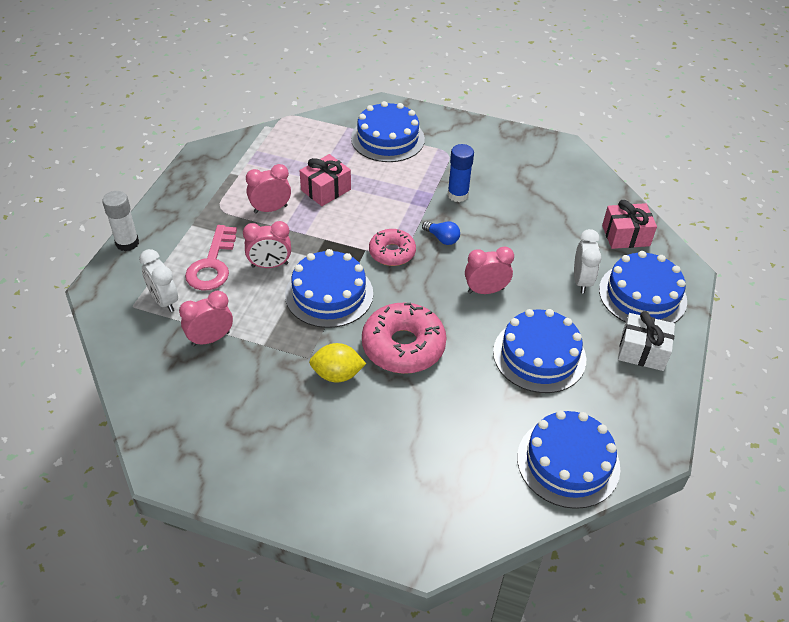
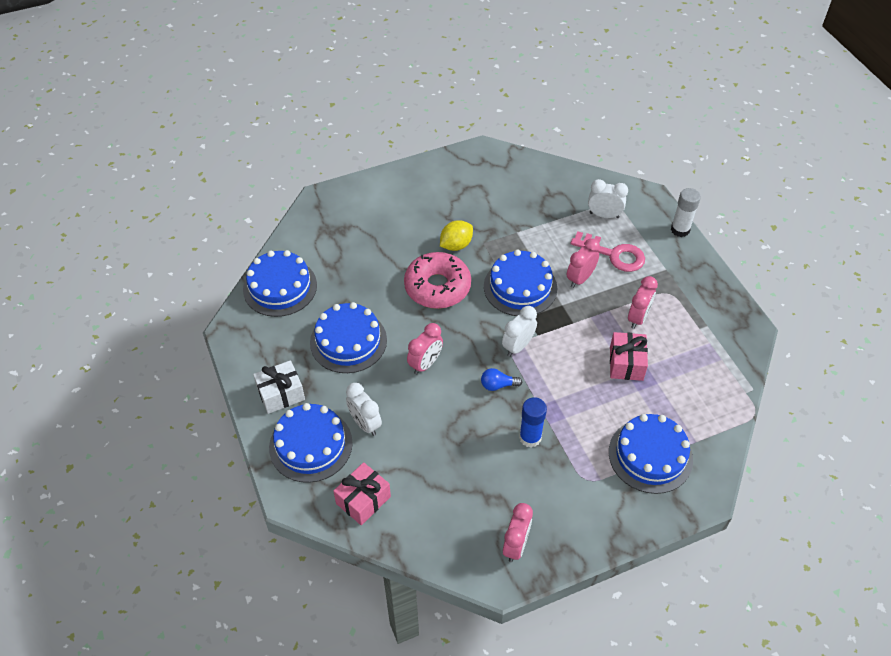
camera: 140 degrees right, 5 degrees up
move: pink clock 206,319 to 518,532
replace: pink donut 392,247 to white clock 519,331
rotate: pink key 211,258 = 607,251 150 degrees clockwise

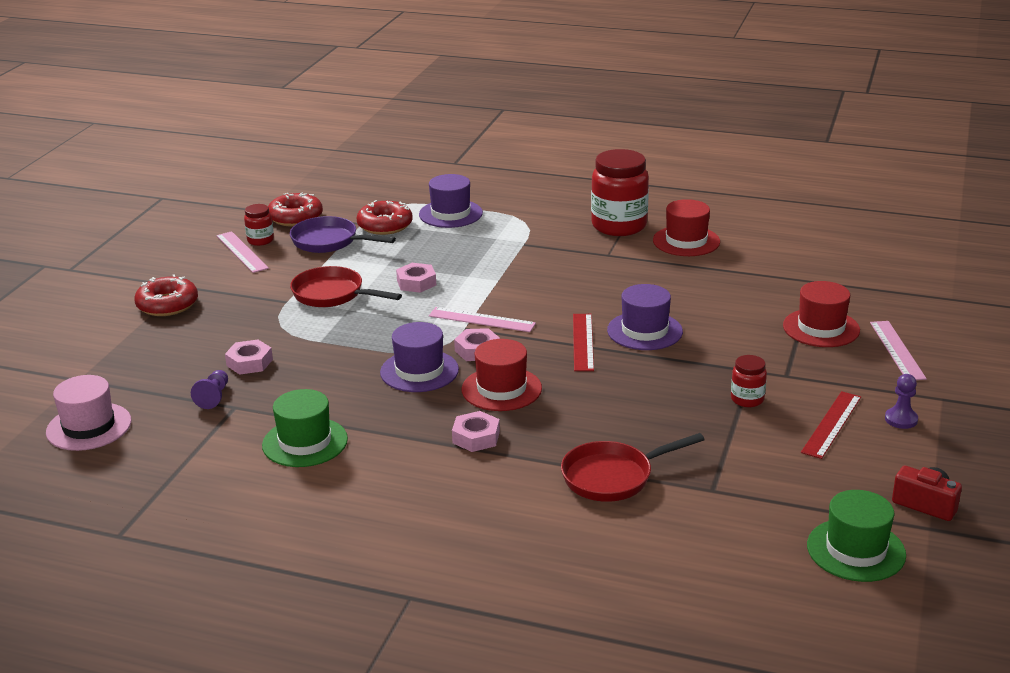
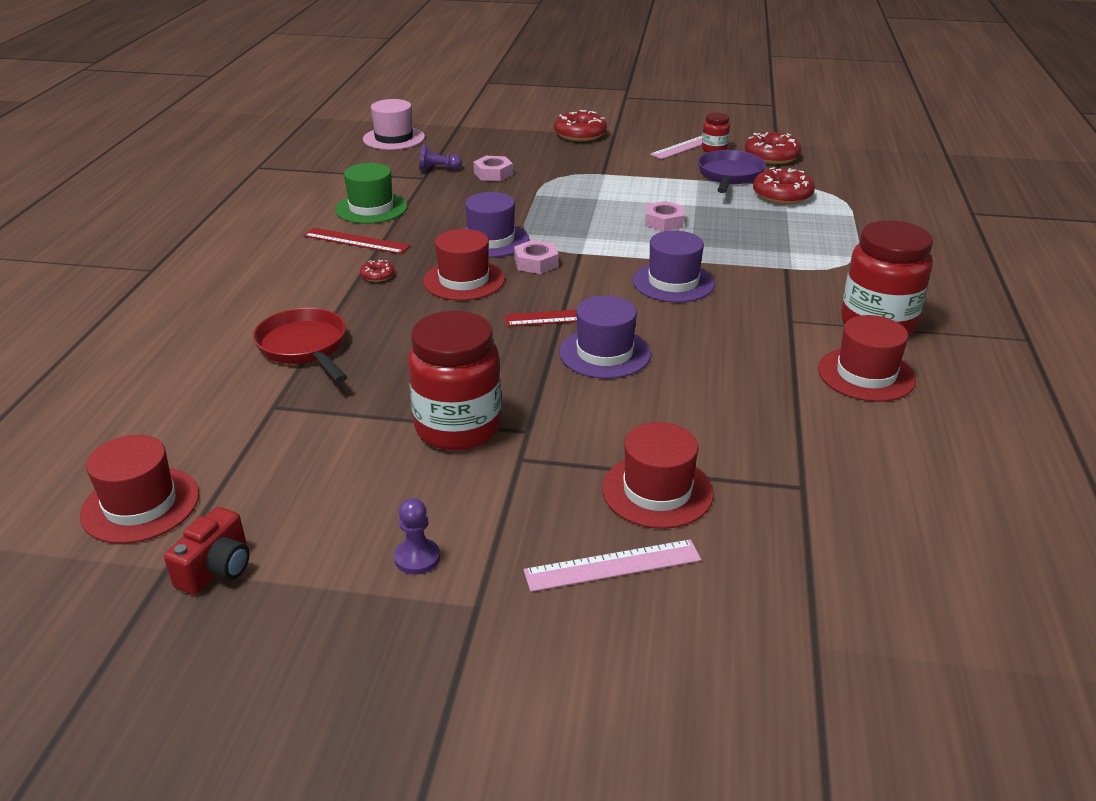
camera: 80 degrees right, 5 degrees up
delete: red pan 346,286; pink ruler 482,319
move: red ruler 831,425 to 357,241; purple hat 451,201 to 674,266
replace: pink nut 476,431 to red donut 377,271
recolor: green hat 856,536 to red hat 139,489
resize: red jar 749,381 = 454,381 x2.09

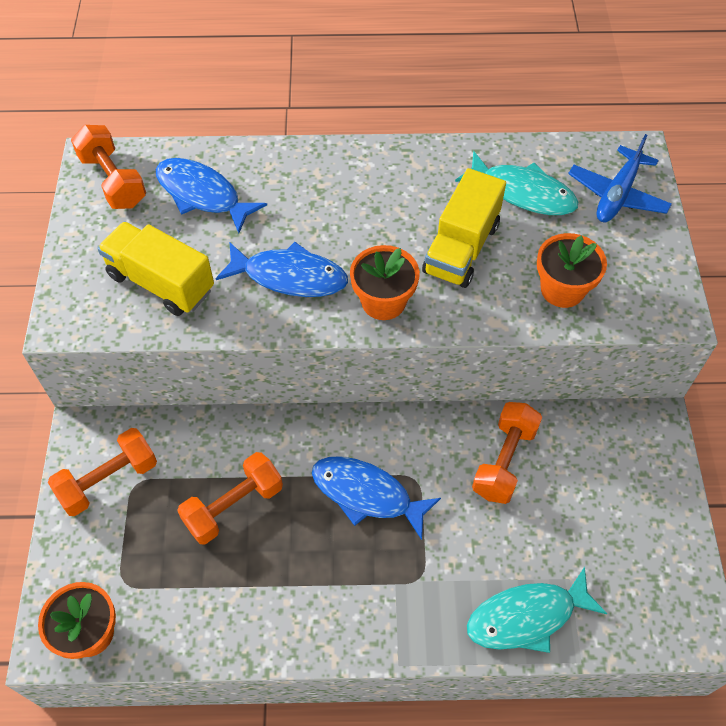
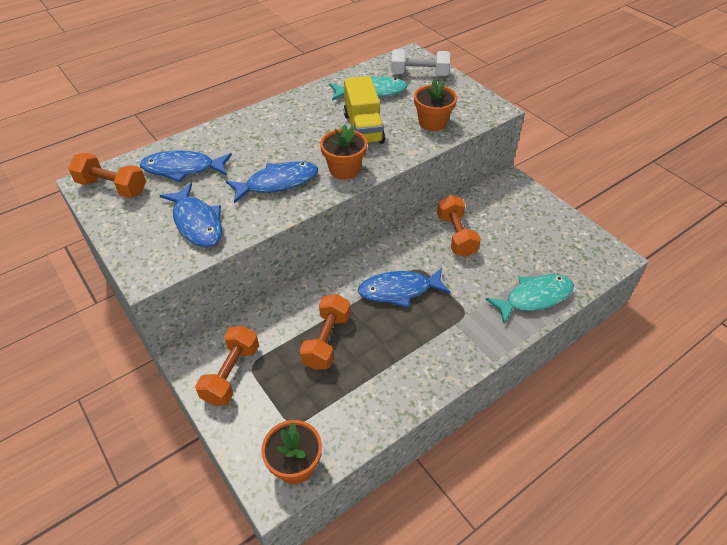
camera: 35 degrees left, 10 degrees down
replace: yellow truck 155,269 to blue fish 190,215; blue plane 620,178 to white dumbbell 420,62
rotate: turquoise fish 537,610 = 529,298 150 degrees counterclockwise

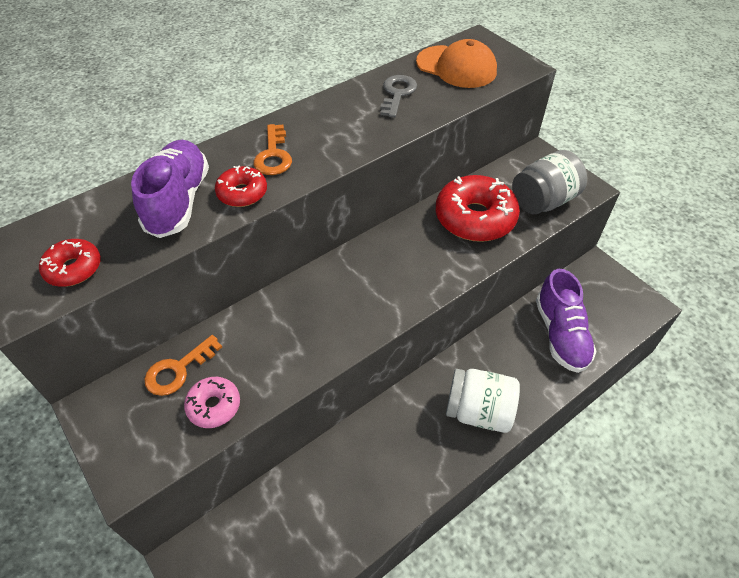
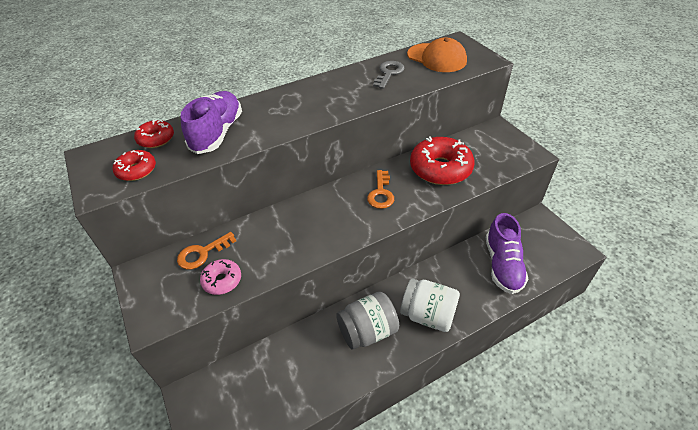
camera: 10 degrees right, 5 degrees down
move: red donut 241,186 to 154,133; grey jar 549,182 to 367,321; orange key 273,149 to 380,189

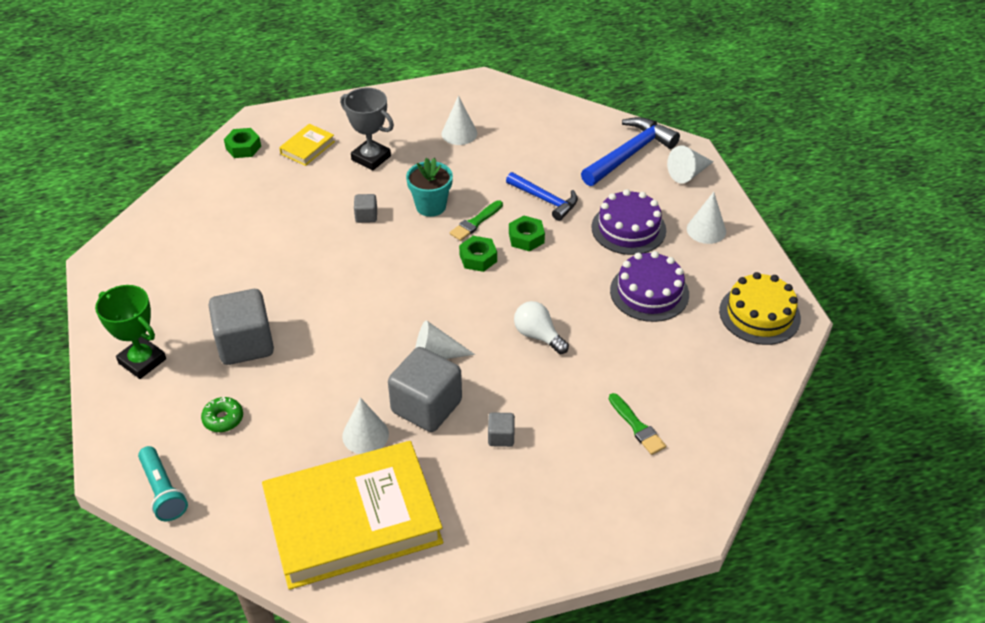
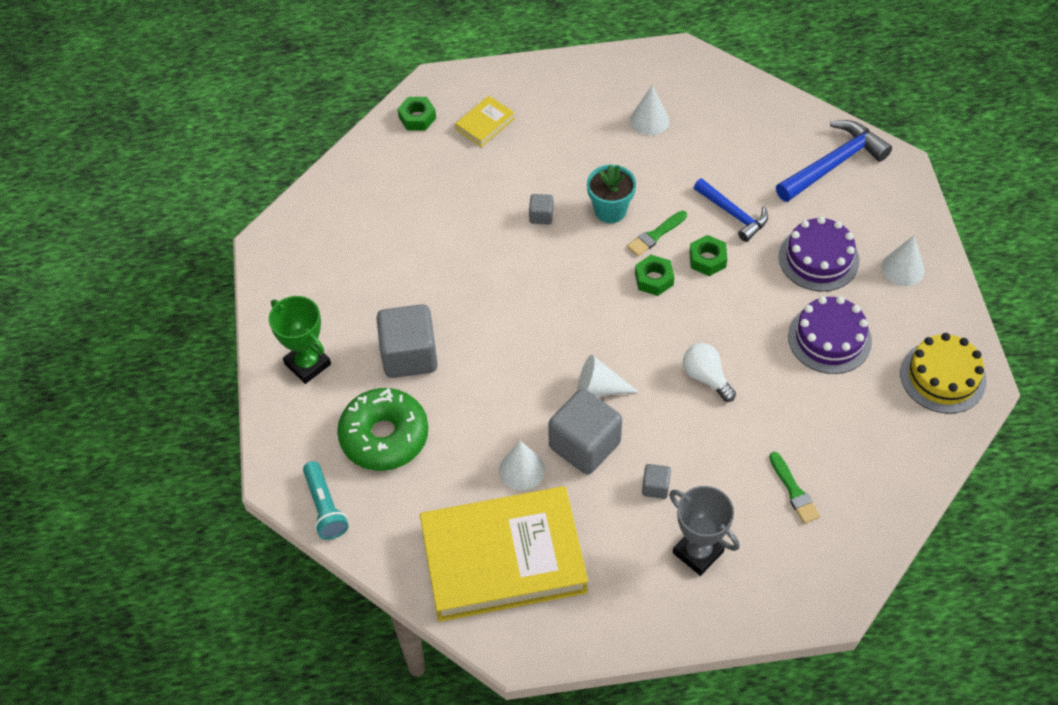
camera: 10 degrees right, 10 degrees up
delete: white cone 690,164
move: grey trophy 367,129 to 704,531
resize: green donut 222,414 = 382,429 x2.23

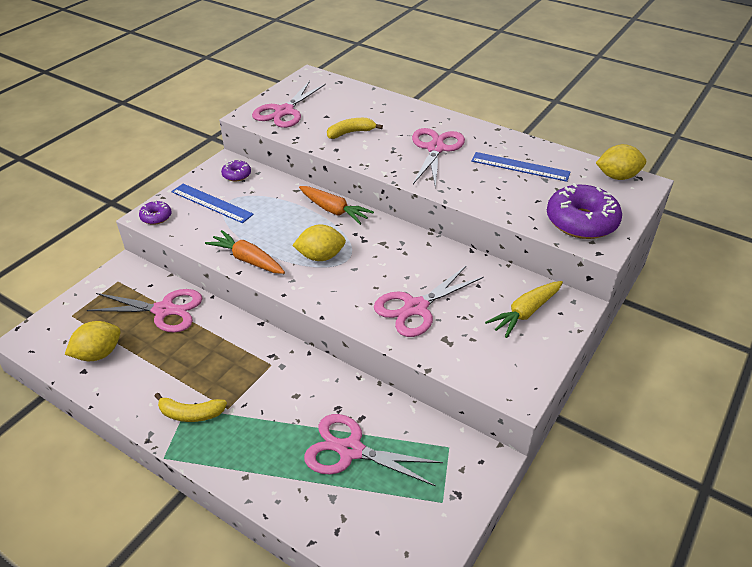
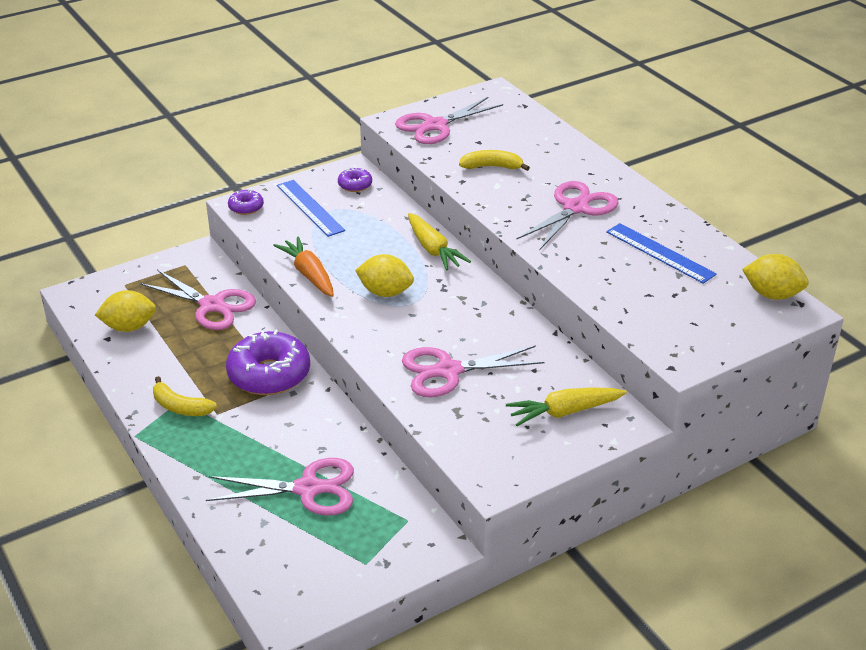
camera: 25 degrees right, 5 degrees down
move: purple donut 584,211 to 268,362
recolor: orange carrot 336,205 to yellow carrot 439,242
rotate: pink scissors 373,450 = 280,487 135 degrees clockwise

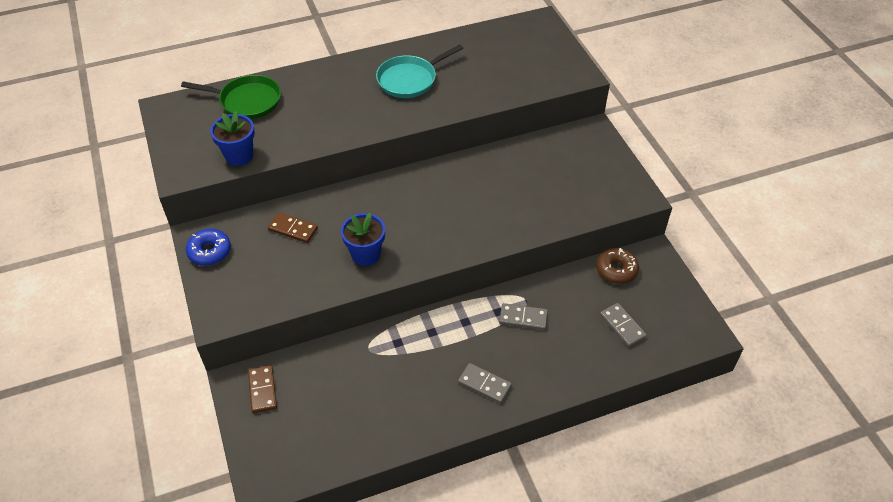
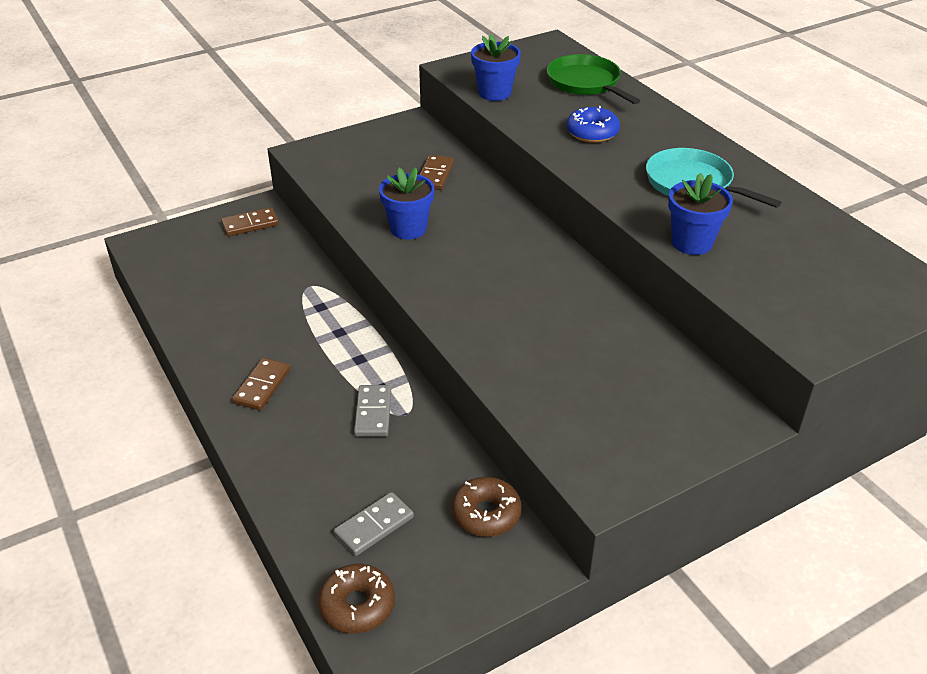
camera: 80 degrees right, 10 degrees down
insert: brown donut 356,599; blue flower pot 700,214
move: blue donut 208,247 to 593,124
recolor: grey domino 485,383 to brown domino 261,384
rotate: green pan 231,97 = 593,79 150 degrees clockwise

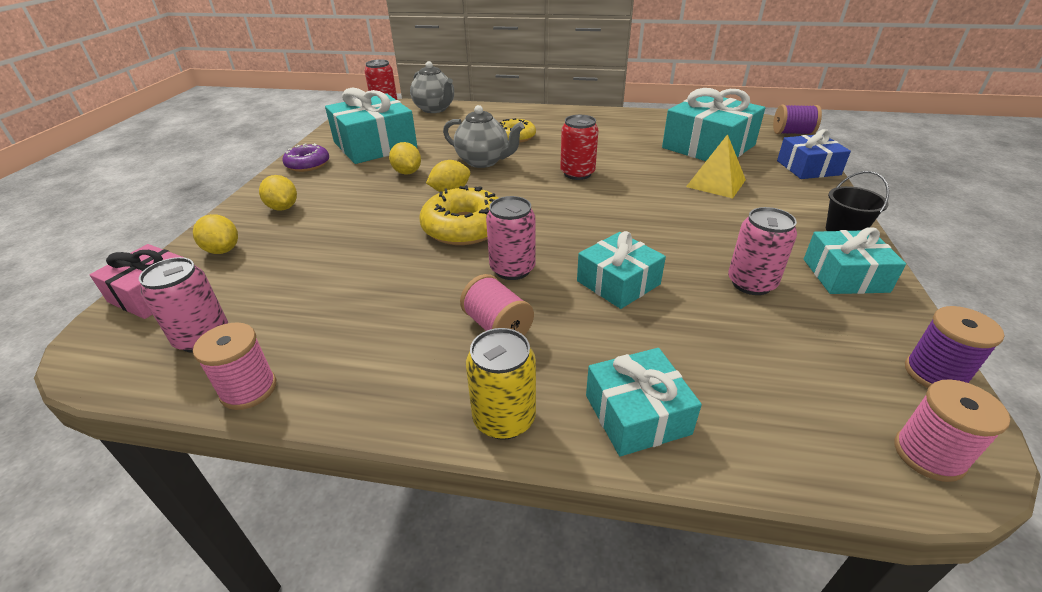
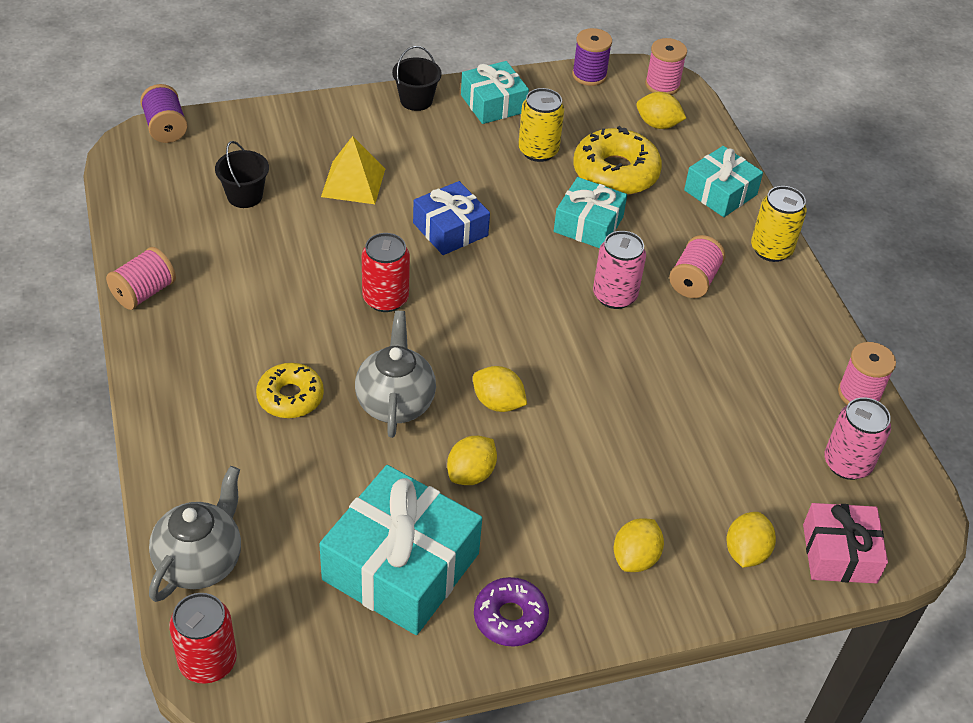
camera: 120 degrees left, 10 degrees up
insert: pink spool 141,278; yellow lemon 661,110
move: blue gift 814,154 to 451,218; yellow donut 458,215 to 617,160
replace: turquoise gift 713,124 to black bucket 242,174
recolor: pink can 762,251 to yellow can 541,125

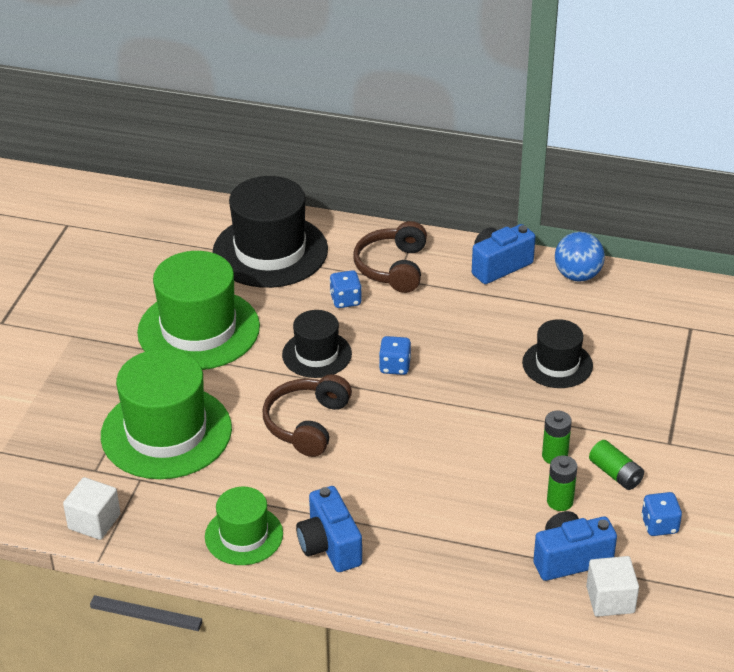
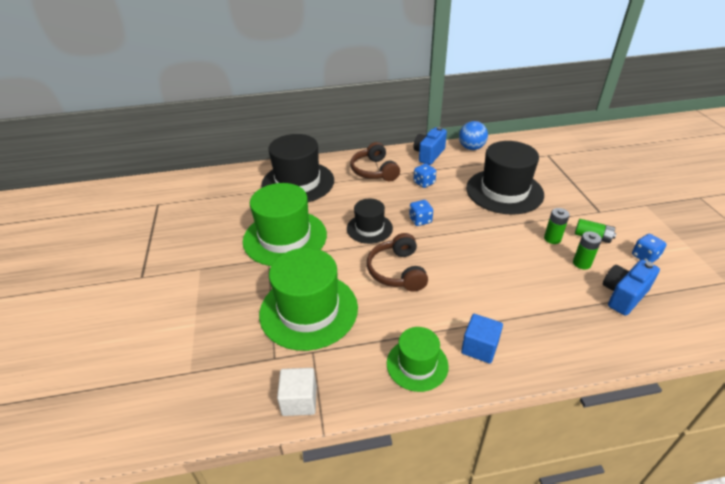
camera: 25 degrees left, 0 degrees up
delete: white cube 612,586
move: blue dice 346,289 to 425,175
replace: blue camera 329,529 to blue cube 482,339
resize: black hat 557,353 = 505,178 x1.78

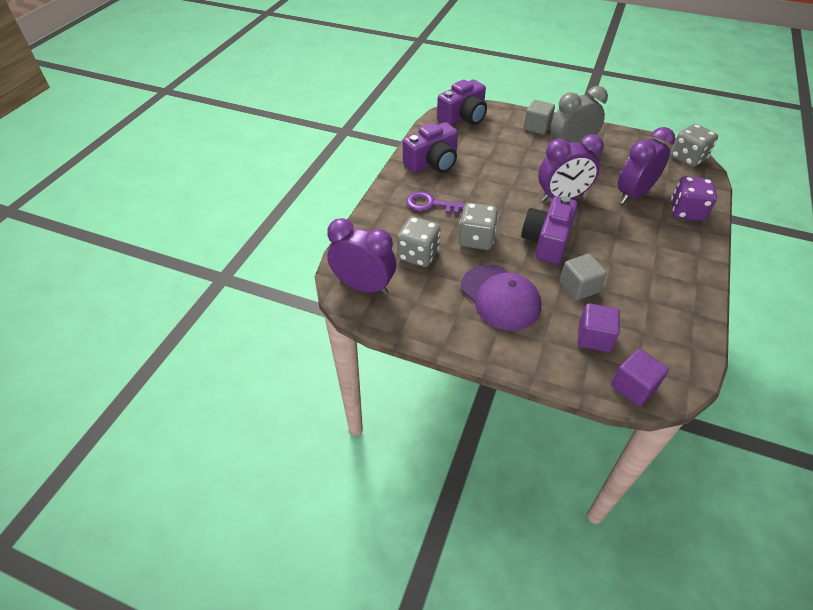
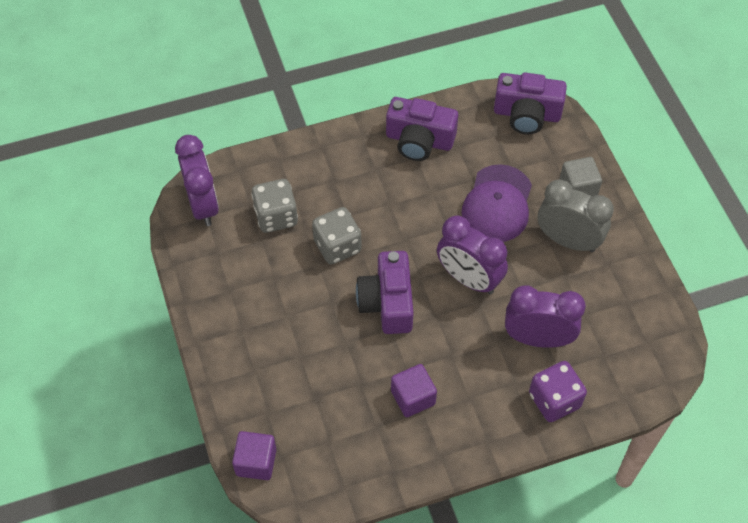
camera: 50 degrees right, 10 degrees up
delete: purple key 436,202; grey cube 583,277; grey dice 694,145
move: purple cube 599,327 to 414,390; purple cap 501,298 to 496,203
rotate: purple camera 549,230 = 385,292 75 degrees counterclockwise

